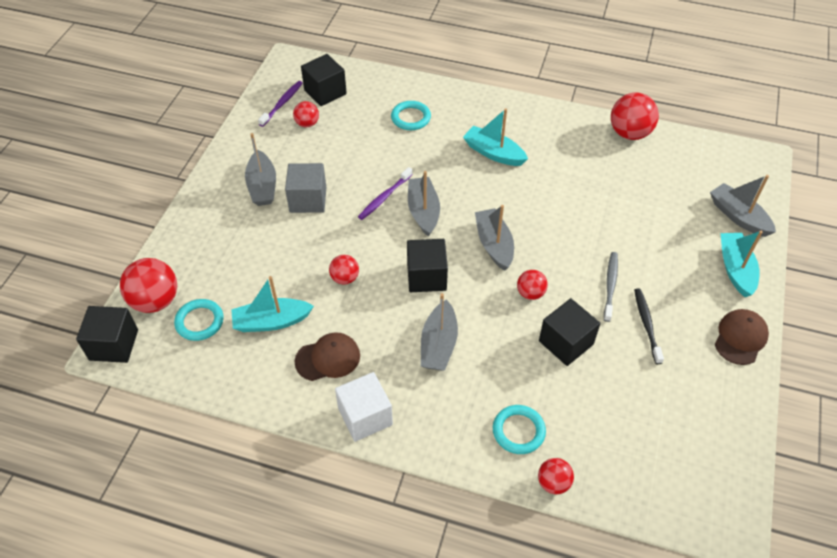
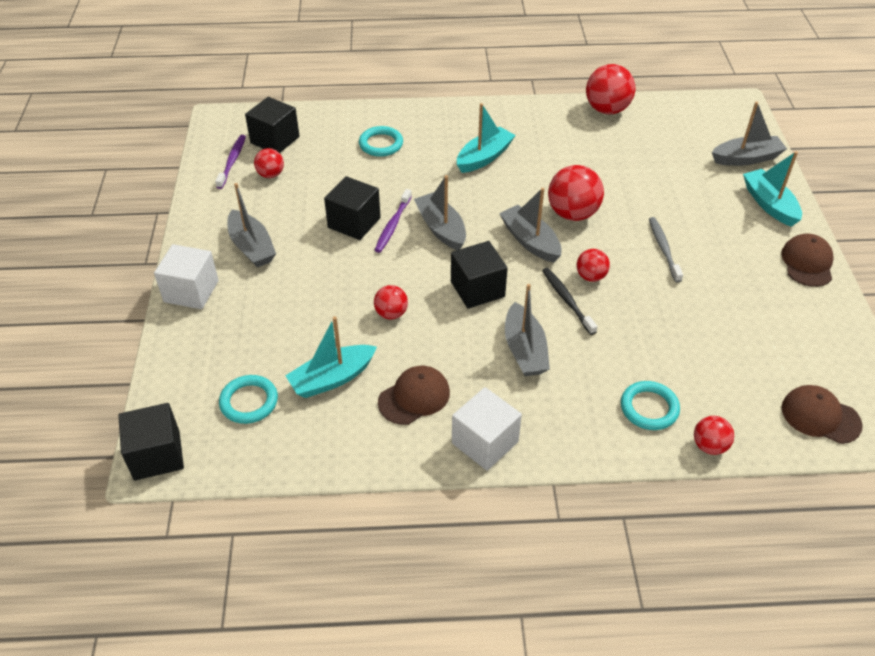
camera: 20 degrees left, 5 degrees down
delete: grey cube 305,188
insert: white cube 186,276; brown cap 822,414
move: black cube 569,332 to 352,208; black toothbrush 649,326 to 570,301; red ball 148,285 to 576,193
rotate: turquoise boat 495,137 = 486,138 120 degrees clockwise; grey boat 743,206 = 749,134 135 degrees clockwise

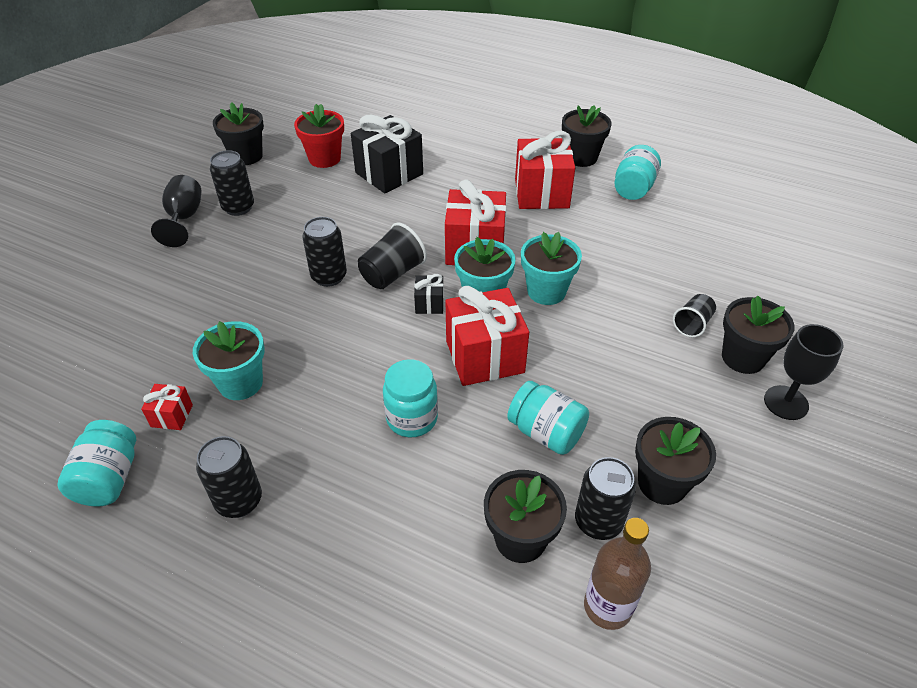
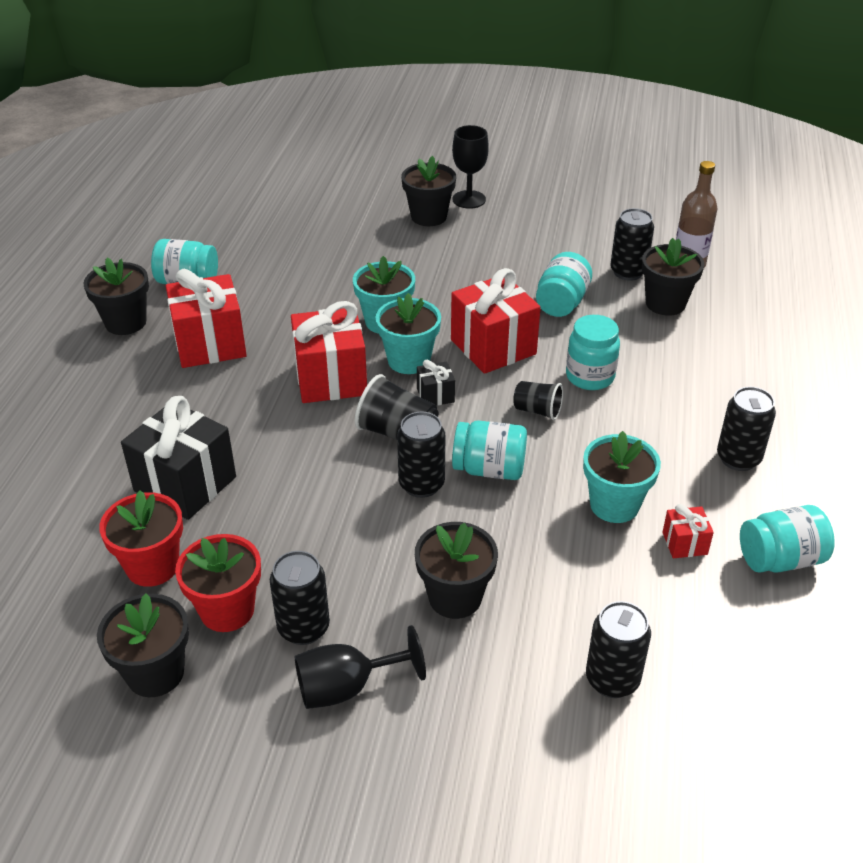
camera: 105 degrees left, 5 degrees down
insert: red flower pot 218,583; turquoise jar 489,450; black can 618,649
move: black flower pot 675,461 to 456,570; black cup 694,316 to 538,400

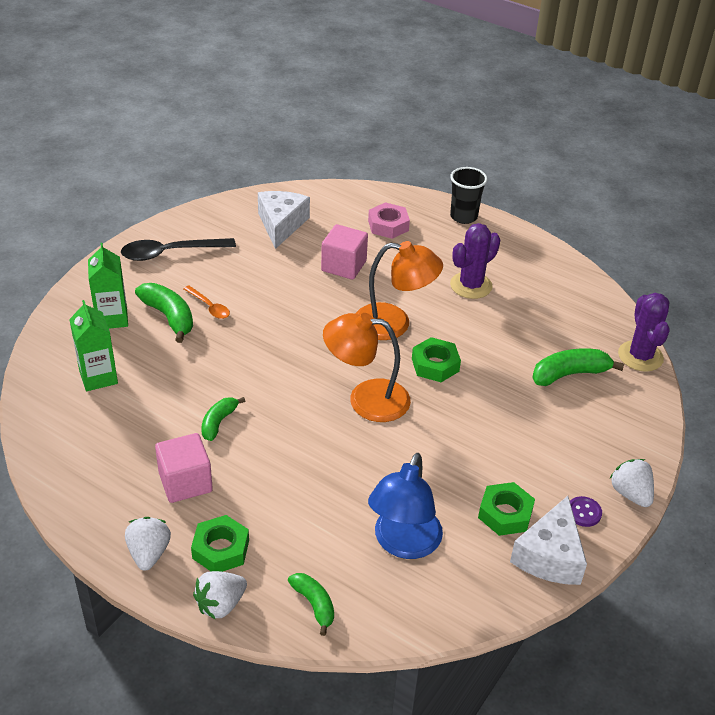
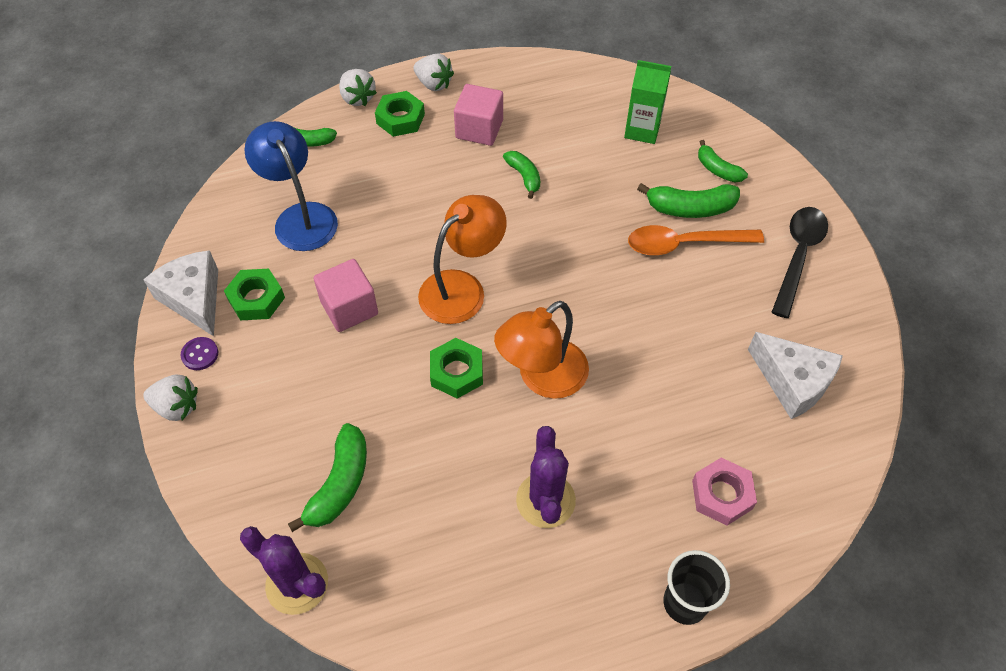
camera: 130 degrees right, 15 degrees up
move: pink cube 344,252 to 346,295
replace: green carton 108,286 to green banana 723,161
rotate: white strawberry 220,595 = 358,87 150 degrees clockwise
resize: orange spoon 207,302 = 696,240 x1.80

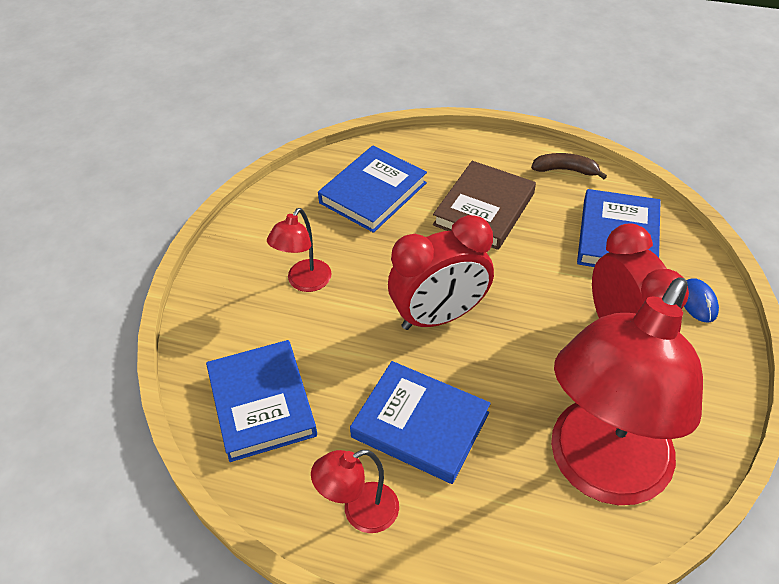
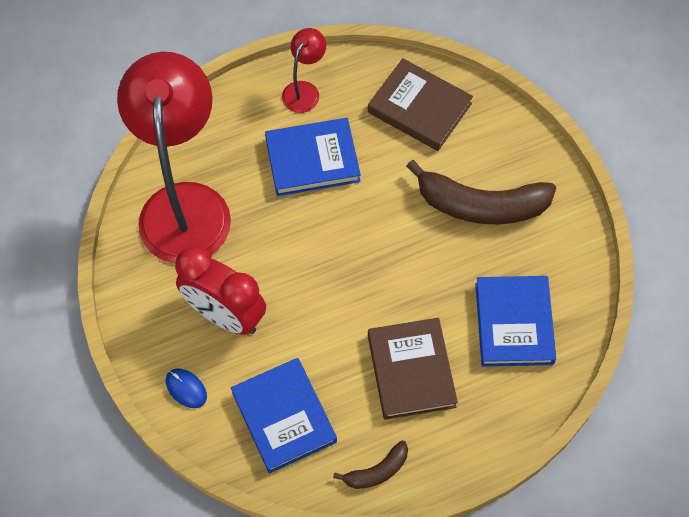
camera: 140 degrees right, 15 degrees up
delete: red clock 441,272
replace: red lamp 299,250 to brown banana 481,192
recolor: blue book 261,401 to brown book 420,104

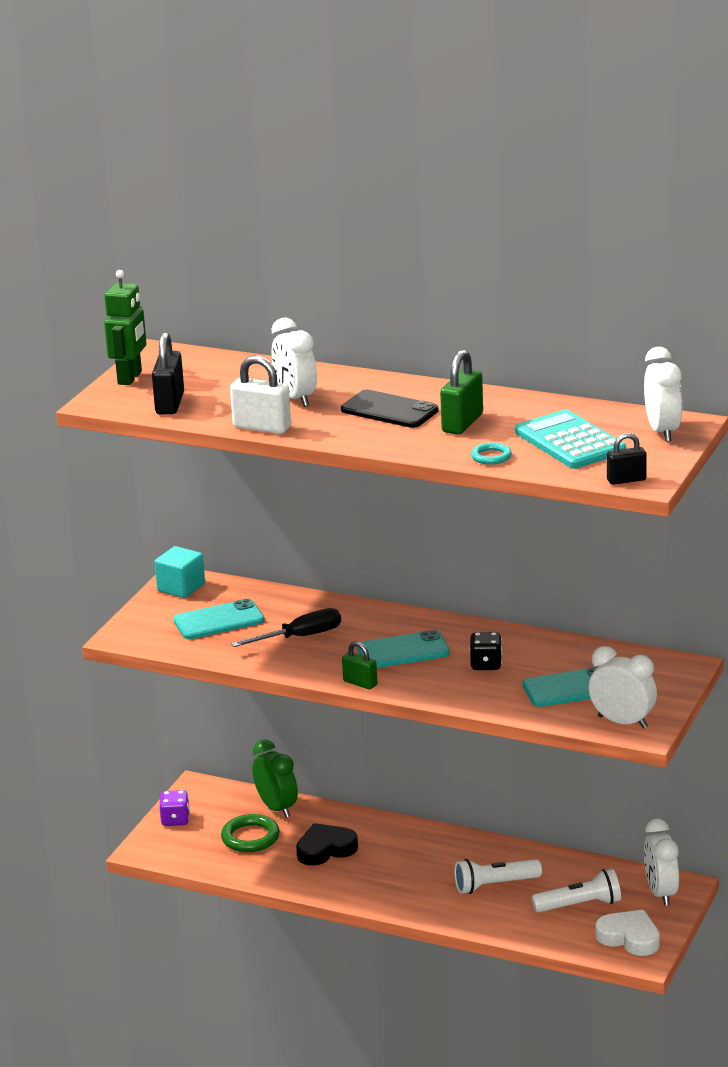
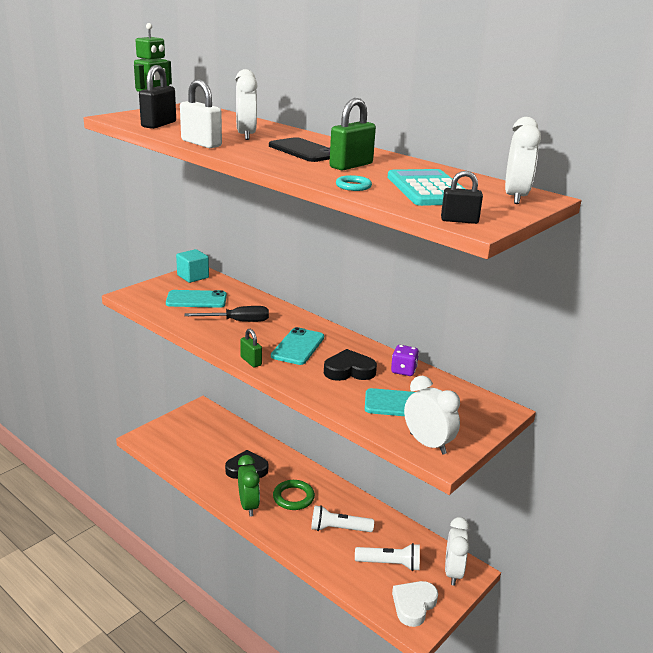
camera: 15 degrees right, 0 degrees up
move: green clock 275,778 to 249,486; green ring 250,833 to 294,495; purple dice 174,808 to 405,360
replace: black dice 485,651 to black heart 350,365
rotate: turquoise phone 403,649 = 297,346 75 degrees counterclockwise; white heart 627,933 = 415,604 105 degrees counterclockwise

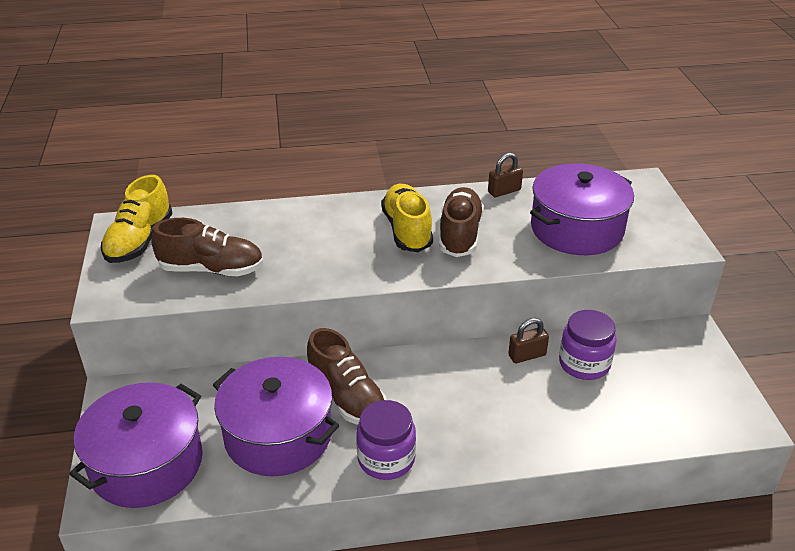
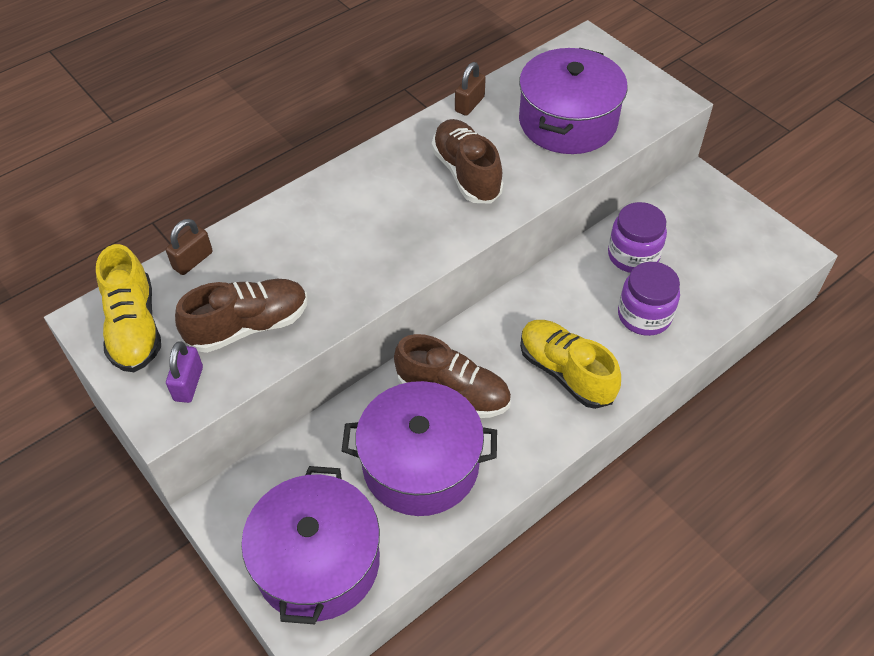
camera: 30 degrees left, 15 degrees up
insert: purple padlock 184,372
move: brown padlock 528,340 to 189,247; yellow shoe 407,218 to 570,364; purple jar 386,440 to 649,299

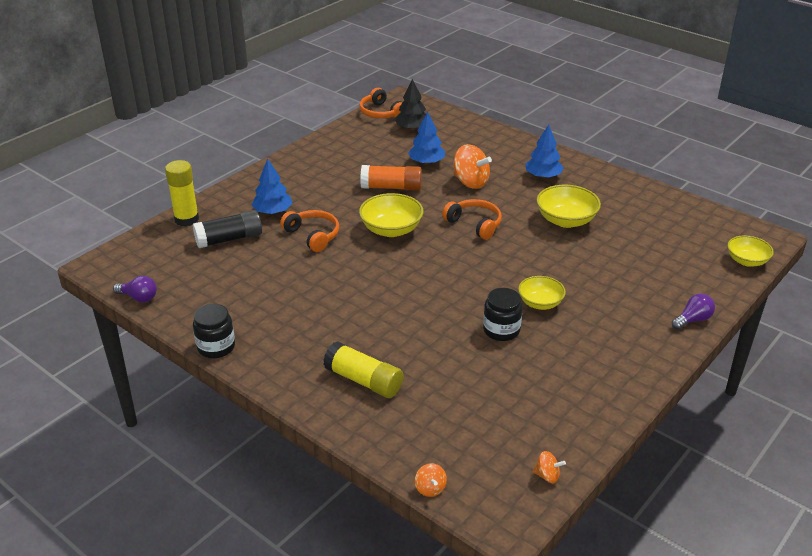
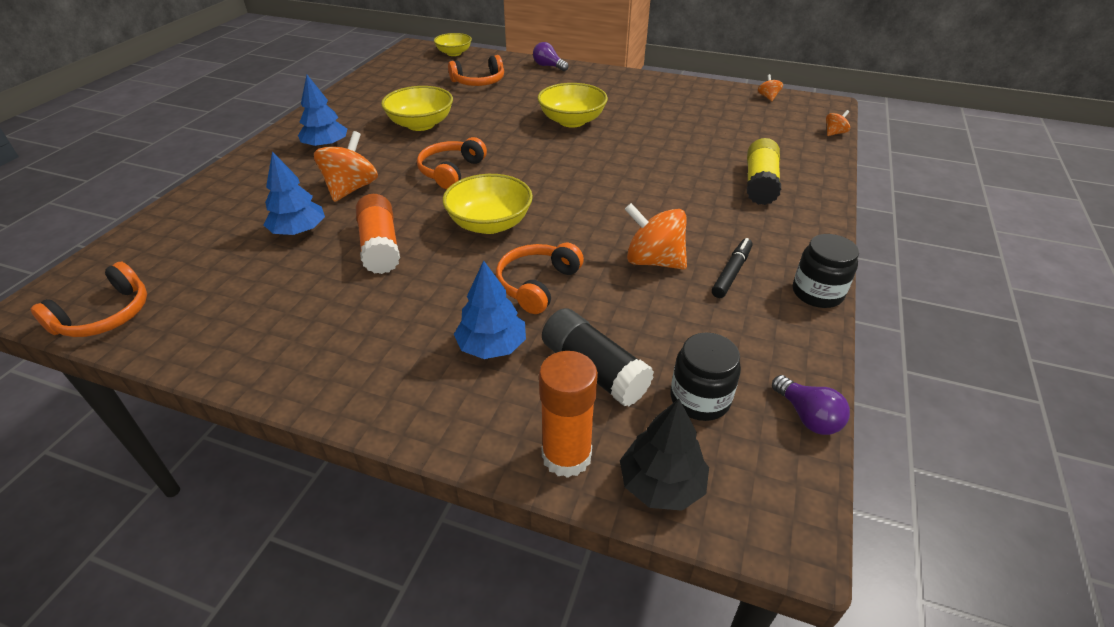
camera: 110 degrees left, 5 degrees up
insert: orange headphones 476,70; orange spinning top 656,236; black marker 732,268
move: black tree 410,104 to 664,455; black jar 503,314 to 705,377
recolor: yellow glue stick 182,193 to orange glue stick 568,414
rotate: purple light bulb 135,289 = 811,405 150 degrees clockwise
resize: yellow bowl 542,293 = 572,105 x1.51

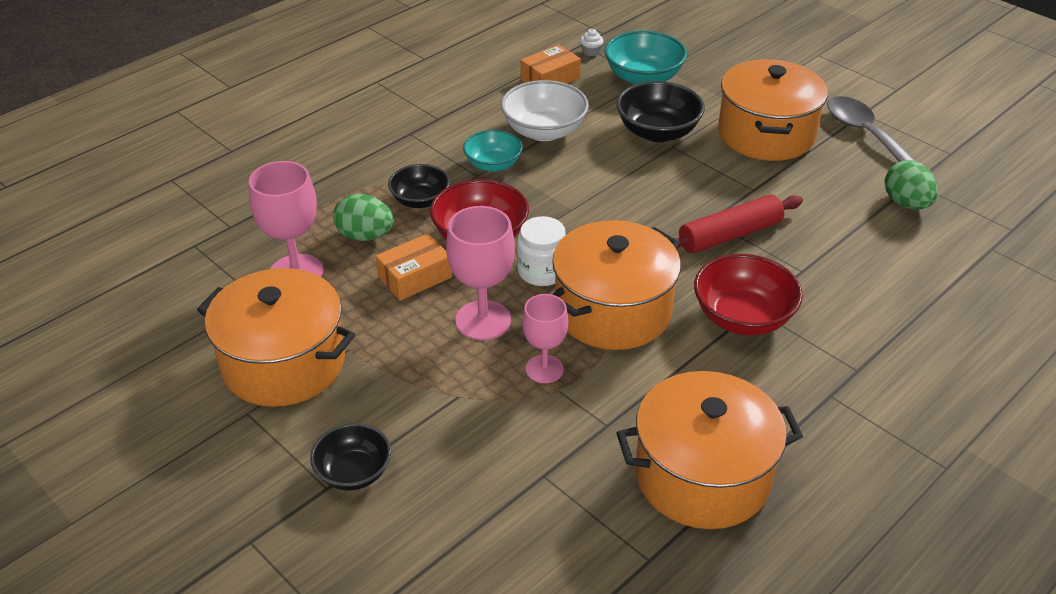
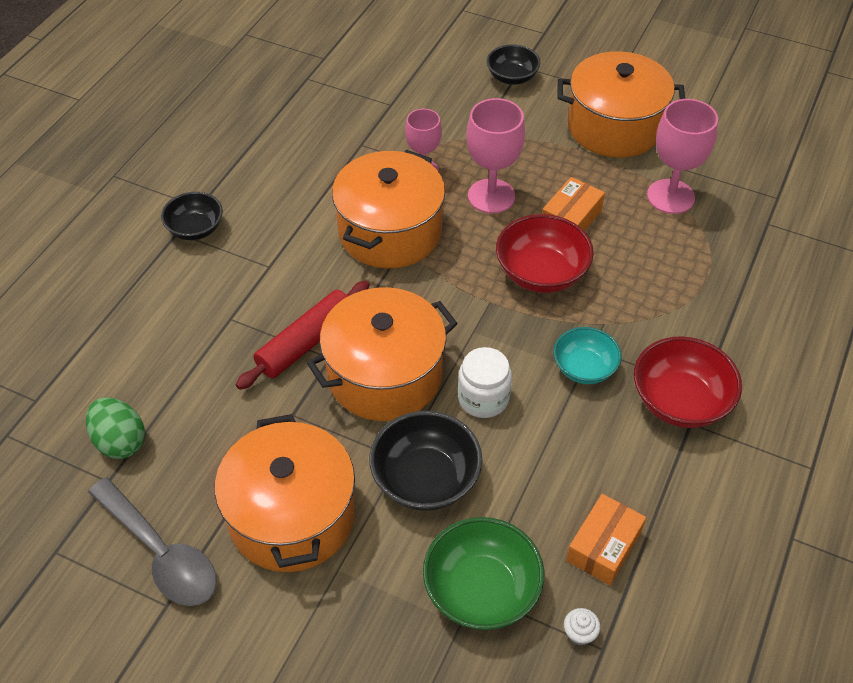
camera: 160 degrees right, 10 degrees up
delete: green egg 363,217; white bowl 545,110
move: black bowl 419,186 to 192,216; orange pot 709,450 to 382,354; white jar 541,251 to 485,382; red bowl 748,295 to 688,382
recolor: turquoise bowl 646,58 to green bowl 483,573

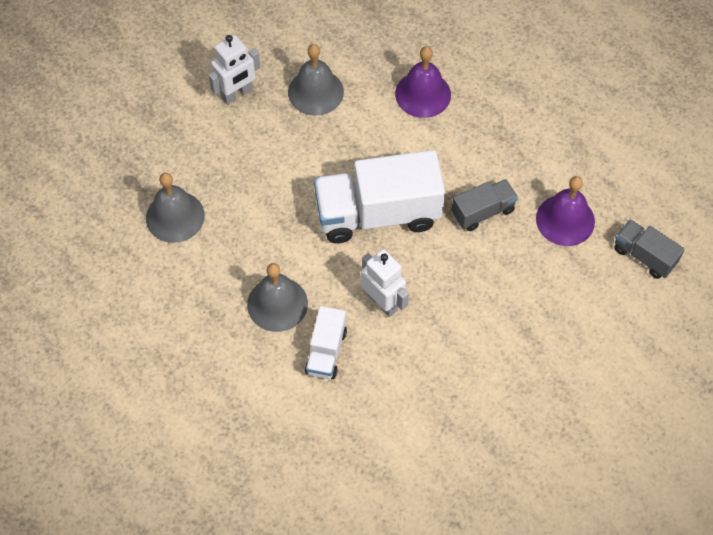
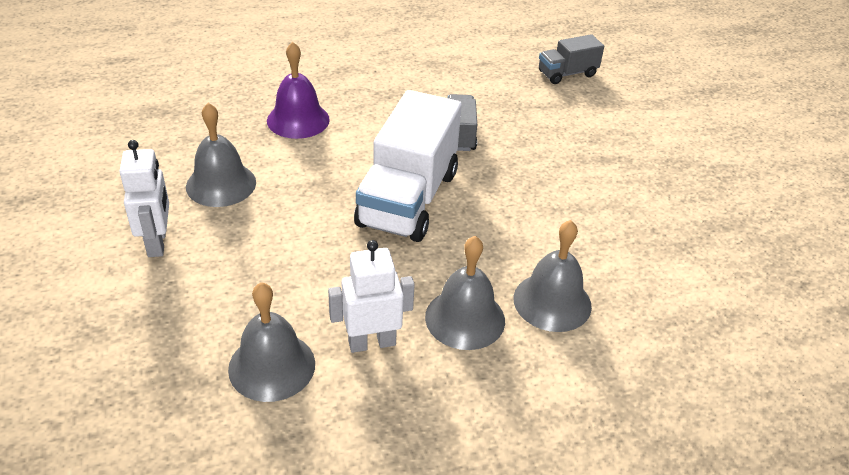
camera: 65 degrees left, 20 degrees down
delete: purple bell 565,211
move: white robot 385,283 to 371,296
replace: white truck 326,342 to grey bell 553,276

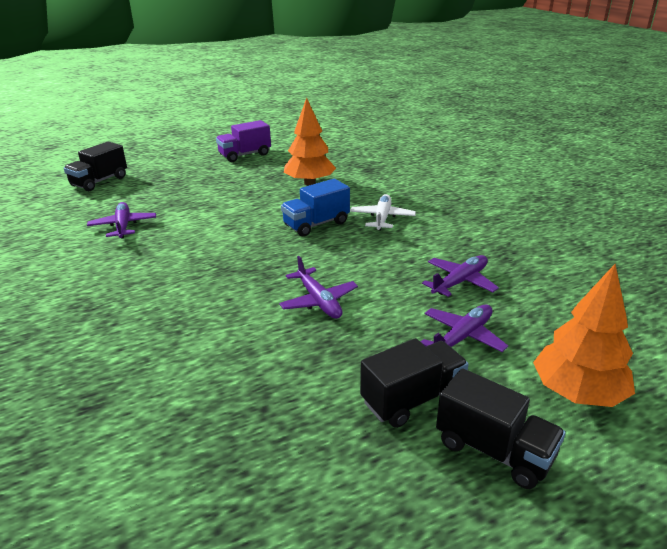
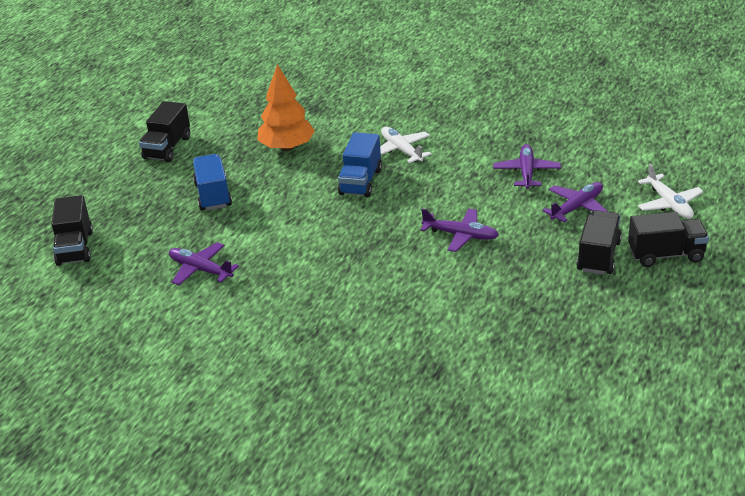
camera: 40 degrees left, 5 degrees up
insert: blue truck 212,182
replace: orange tree 584,335 to white plane 671,191
recolor: purple truck 243,141 to black truck 164,131
rotate: purple plane 464,328 = 575,202 45 degrees clockwise

